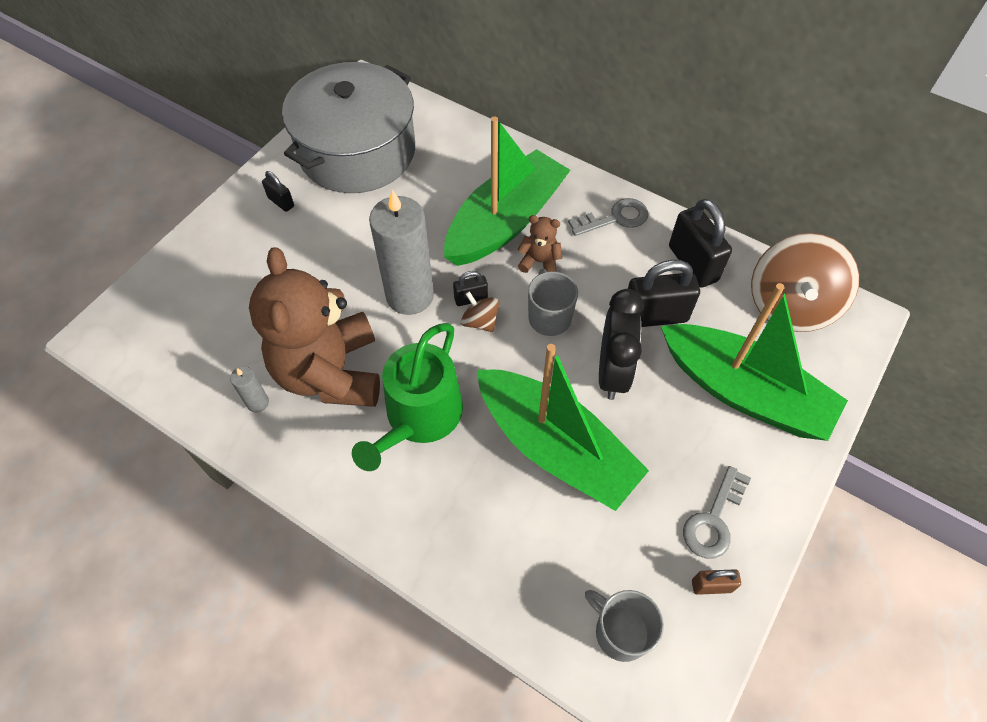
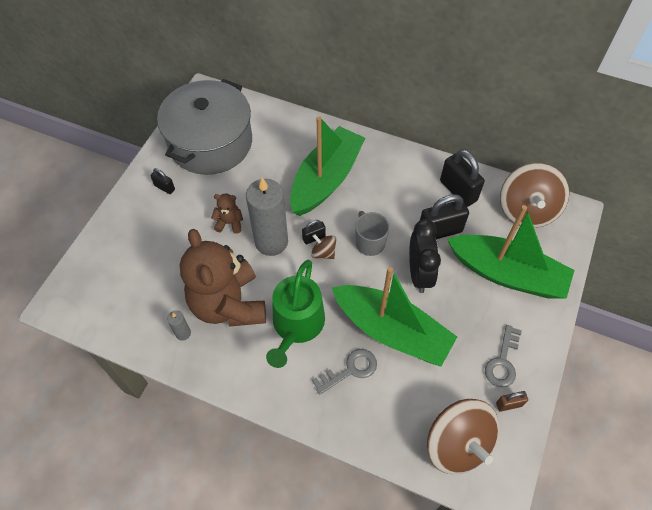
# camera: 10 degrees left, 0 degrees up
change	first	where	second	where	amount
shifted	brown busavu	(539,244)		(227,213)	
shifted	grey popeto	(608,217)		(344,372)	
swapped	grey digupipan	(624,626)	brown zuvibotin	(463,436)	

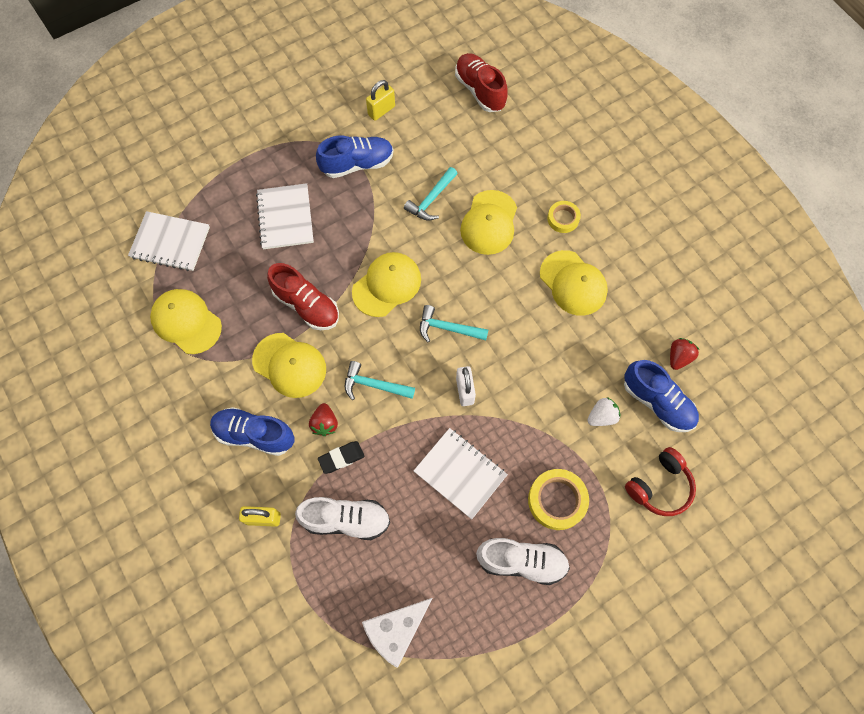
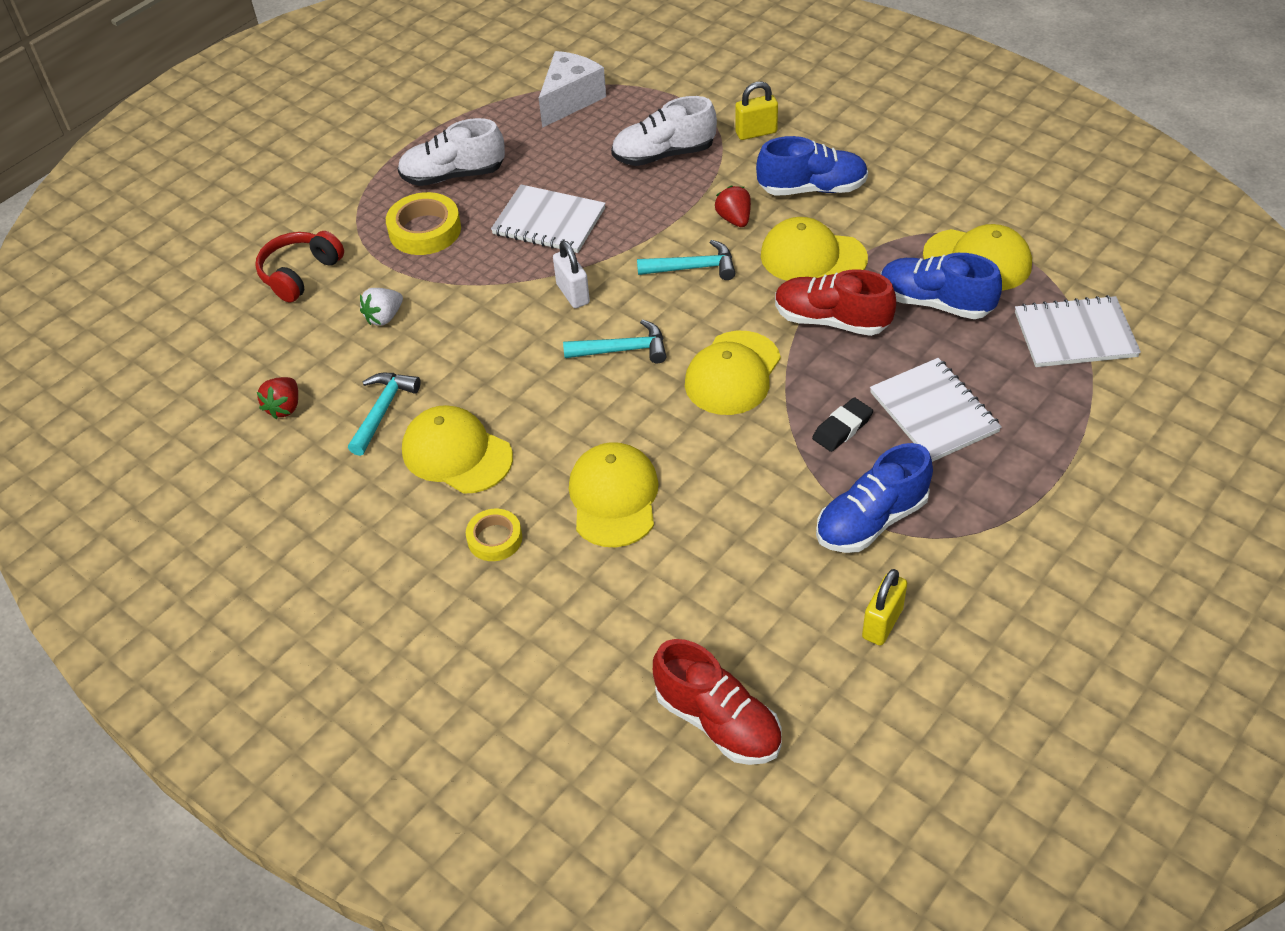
# camera: 165 degrees right, 20 degrees down
change	first	where	second	where	amount
shifted	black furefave	(341,457)		(842,424)	
shifted	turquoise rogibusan	(431,194)		(384,414)	
shifted	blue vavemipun	(661,396)		(941,286)	

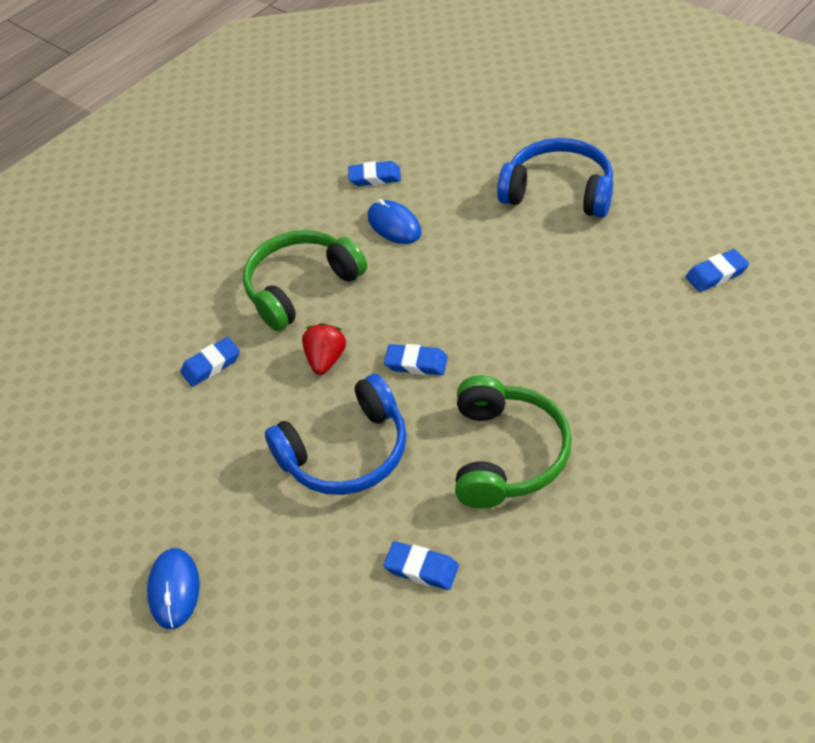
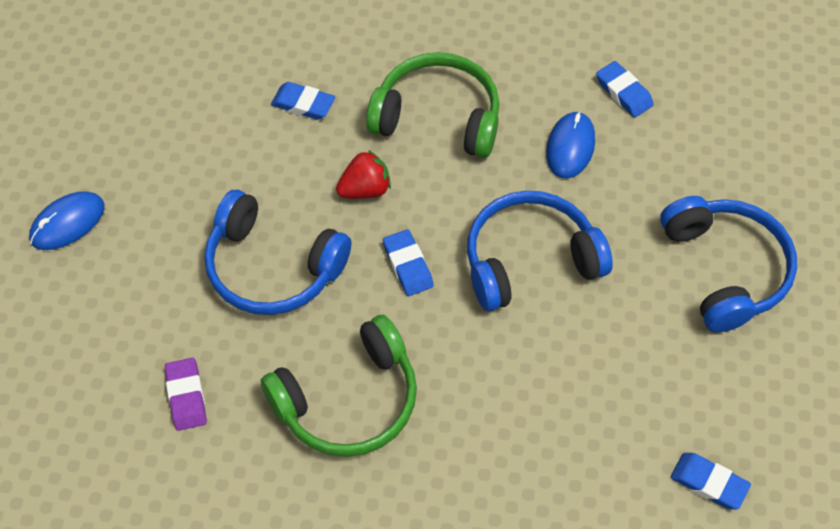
# camera: 50 degrees right, 10 degrees up
change	first	where	second	where	amount
new			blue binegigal	(540,251)	
repainted	blue furefave	(421,565)	purple furefave	(186,394)	

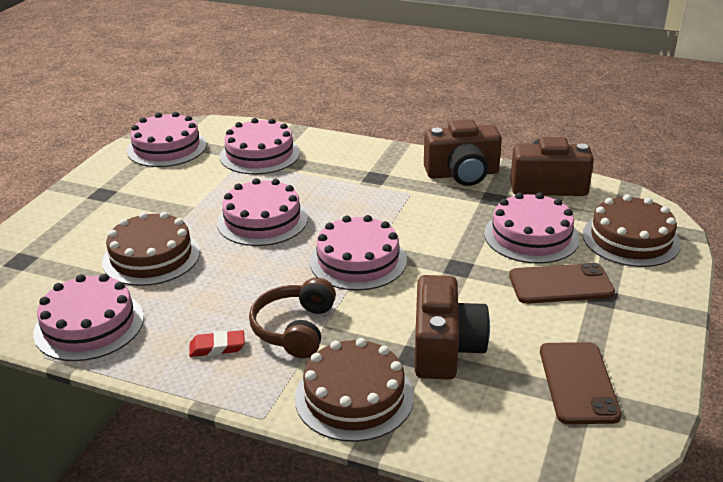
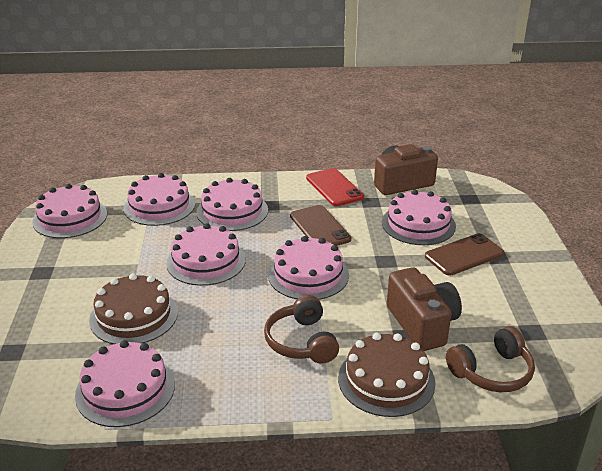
# camera: 25 degrees left, 0 degrees up
change	first	where	second	where	amount
gone	red furefave	(217,343)			
gone	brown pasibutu	(632,230)			
new			pink pasibutu	(232,204)	
new			brown binegigal	(490,359)	
shifted	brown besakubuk	(581,383)		(320,225)	
swapped	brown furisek	(463,152)	red besakubuk	(335,187)	

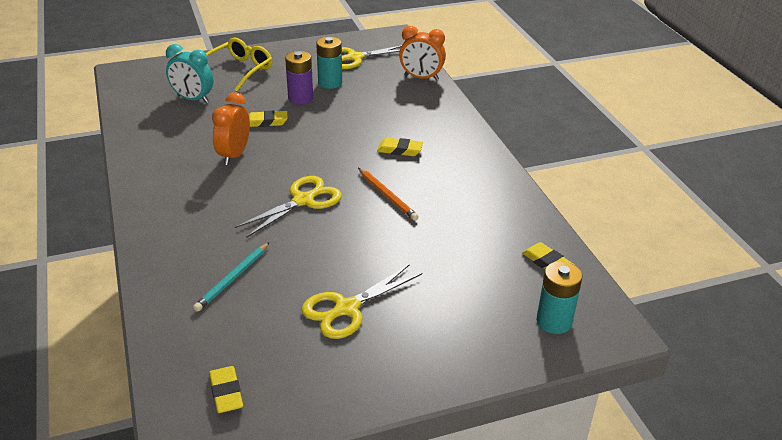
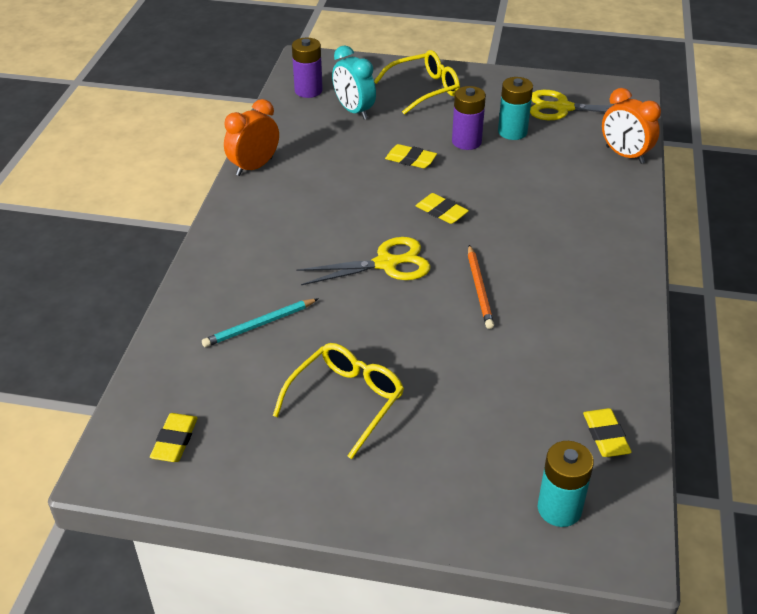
# camera: 30 degrees right, 5 degrees up
change	first	where	second	where	amount
new			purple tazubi	(307,68)	
shifted	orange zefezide	(231,128)		(251,137)	
shifted	yellow furefave	(400,147)		(442,208)	
swapped	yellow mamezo	(361,301)	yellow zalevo	(338,401)	

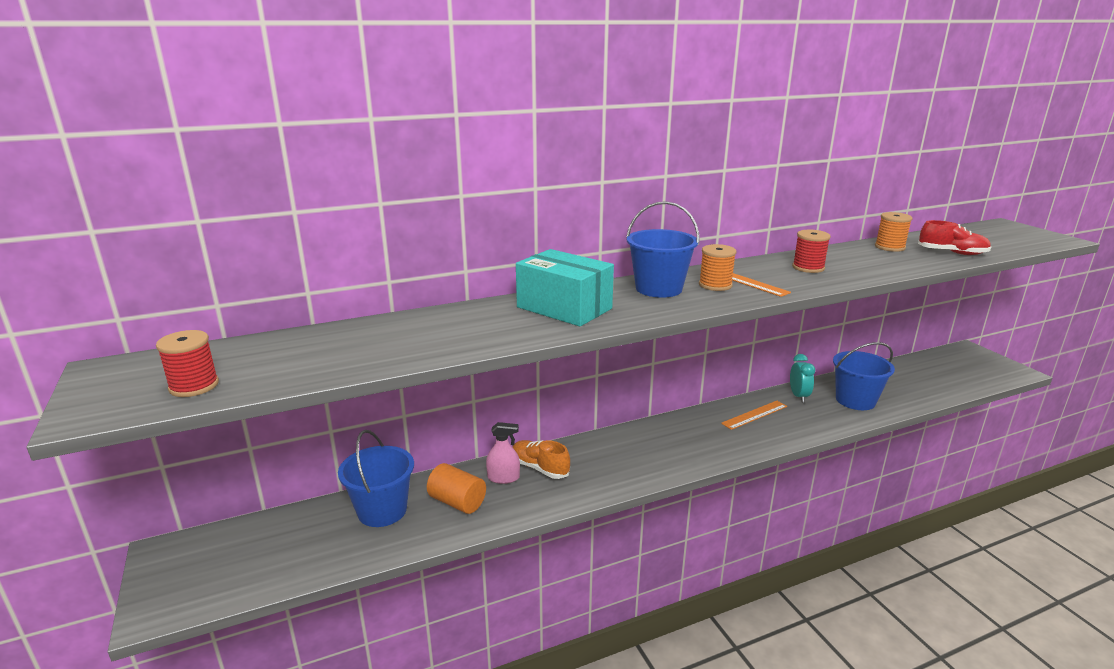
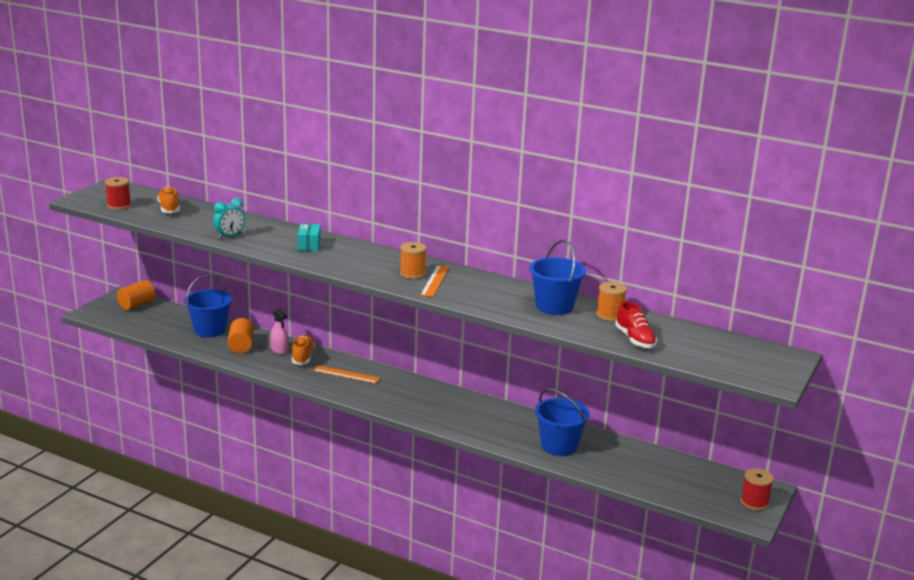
# camera: 50 degrees right, 0 degrees up
change	first	where	second	where	amount
new			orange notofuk	(136,295)	
new			orange vavemipun	(168,199)	
shifted	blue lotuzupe	(662,249)		(557,277)	
shifted	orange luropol	(754,415)		(346,374)	
shifted	turquoise zefezide	(802,378)		(229,218)	
shifted	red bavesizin	(811,251)		(757,489)	
scaled	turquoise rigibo	(565,287)		(309,237)	x0.53

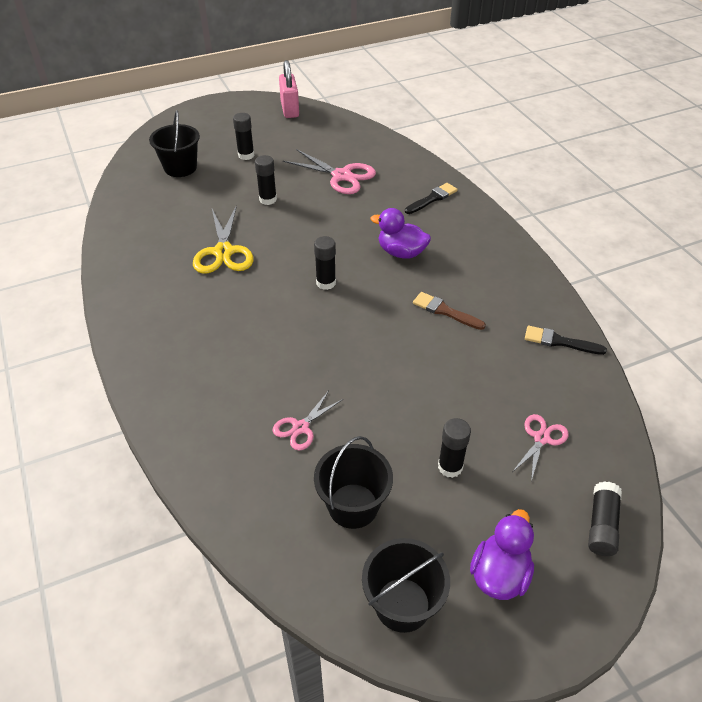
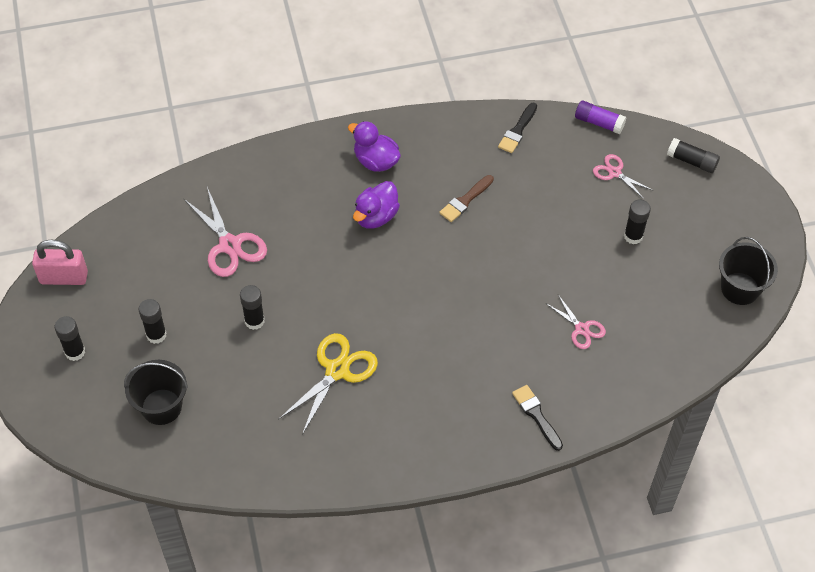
# camera: 80 degrees left, 10 degrees up
change	first	where	second	where	amount
gone	black lotuzupe	(353,482)			
new			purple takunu	(600,117)	
shifted	black takunu	(325,263)		(70,338)	
shifted	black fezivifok	(431,198)		(537,418)	
shifted	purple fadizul	(502,554)		(374,146)	
rotated	yellow mamezo	(223,239)		(328,384)	60 degrees counterclockwise
rotated	pink mamezo	(329,171)		(225,232)	105 degrees clockwise

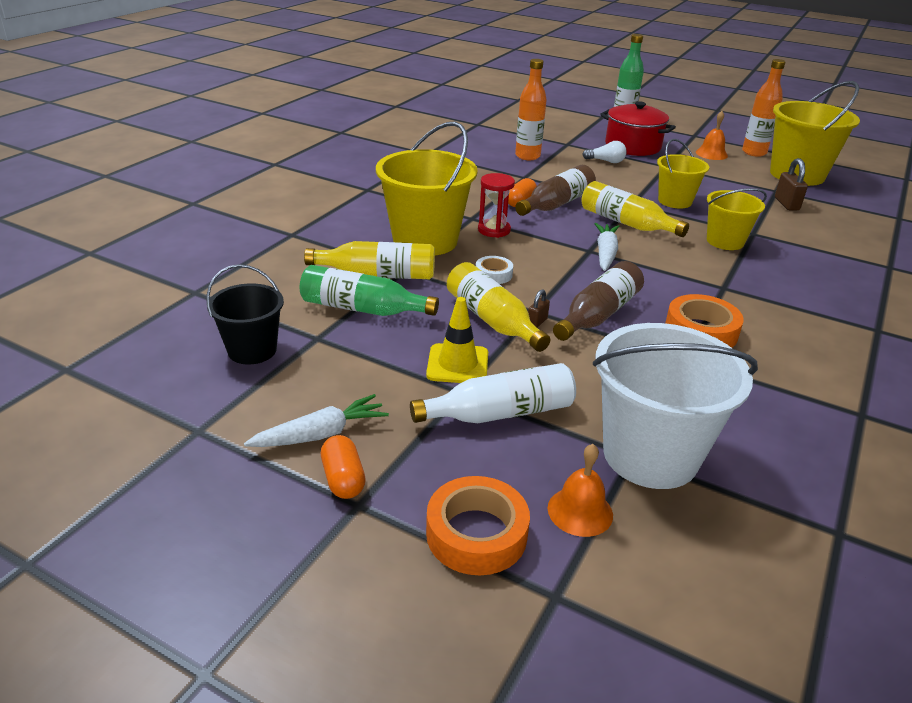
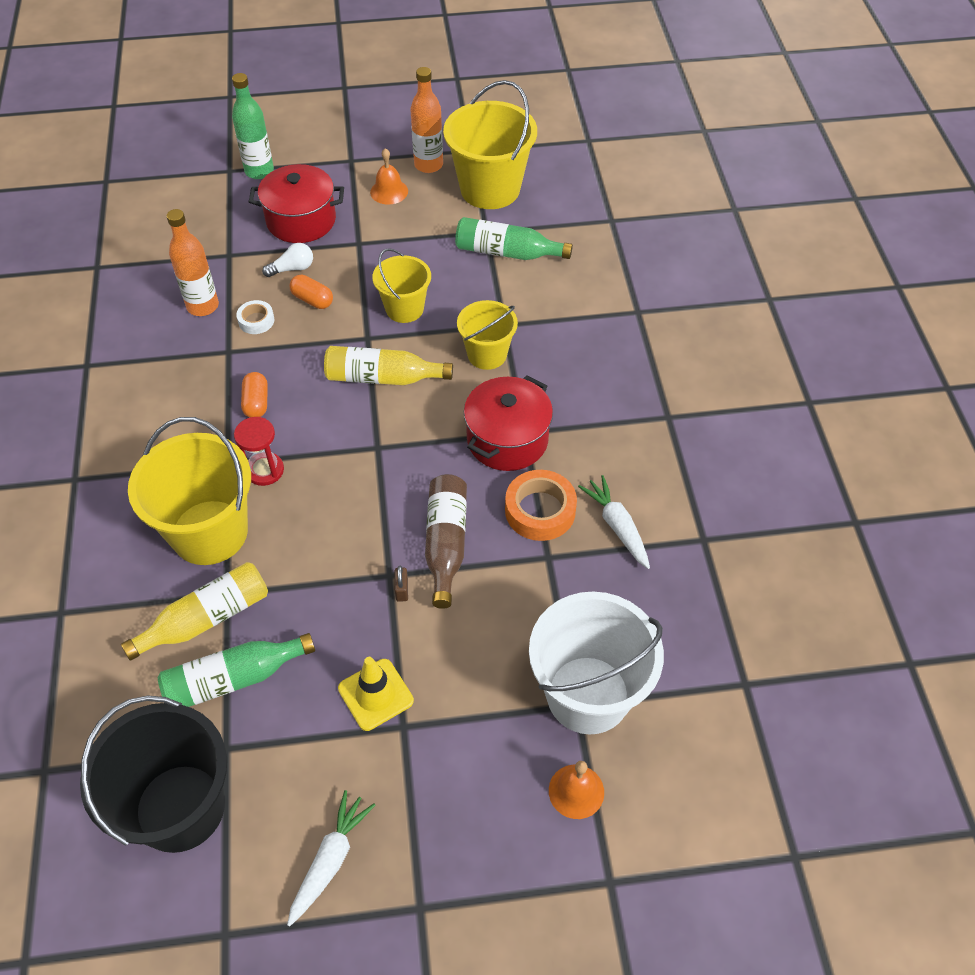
# camera: 35 degrees left, 20 degrees up
change	first	where	second	where	amount
gone	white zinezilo	(493,393)			
gone	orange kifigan	(478,525)			
gone	yellow zinezilo	(498,307)			
gone	brown zinezilo	(555,190)			
new			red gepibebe	(508,423)	
shifted	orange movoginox	(343,467)		(311,292)	
shifted	white kifigan	(494,270)		(255,317)	
shifted	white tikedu	(607,247)		(614,522)	
swapped	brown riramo	(791,184)	green zinezilo	(514,238)	
scaled	black lotuzupe	(245,314)		(153,774)	x1.72

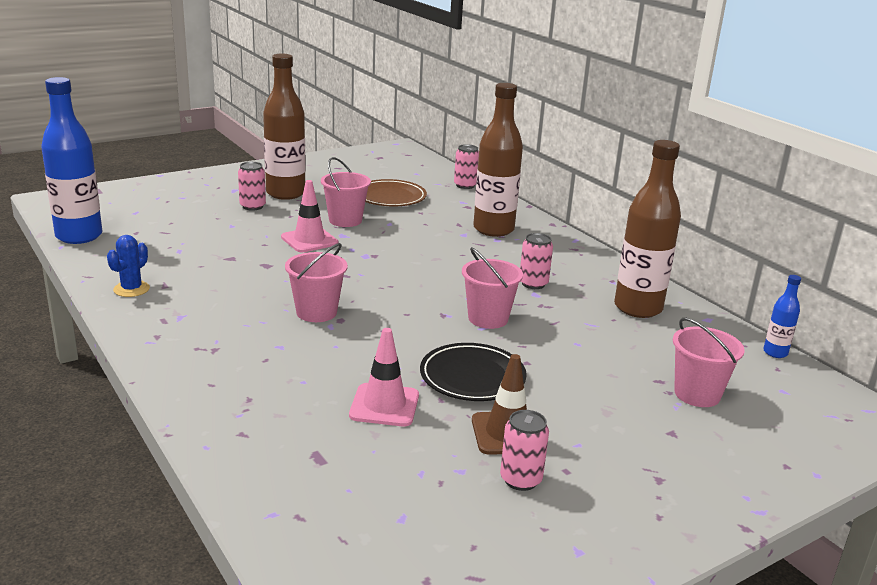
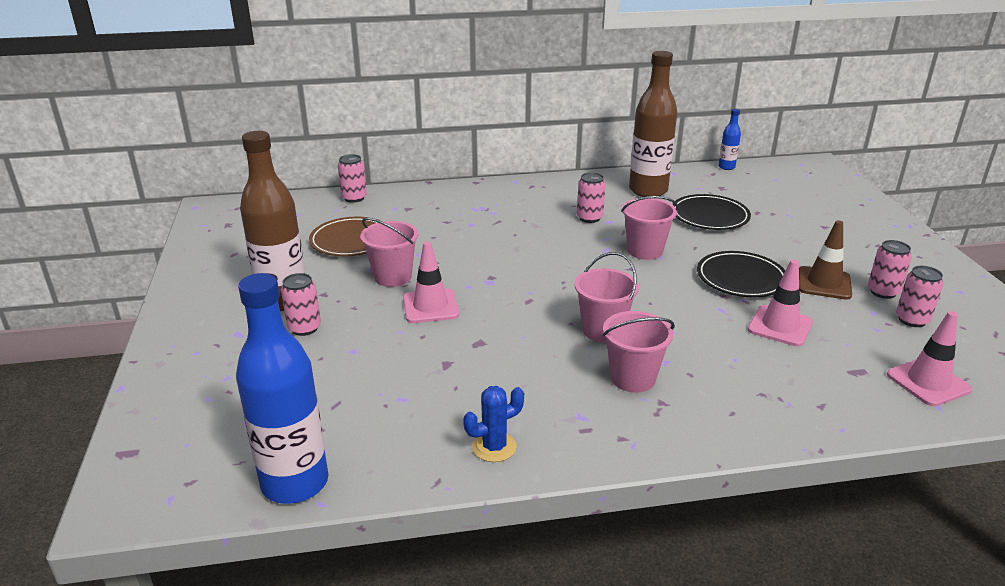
# camera: 65 degrees left, 5 degrees up
change	first	where	second	where	amount
gone	brown zinezilo	(498,160)			
new			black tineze	(711,212)	
new			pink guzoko	(929,359)	
new			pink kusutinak	(920,296)	
shifted	pink lotuzupe	(709,362)		(639,352)	
rotated	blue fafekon	(128,266)		(493,424)	75 degrees counterclockwise

